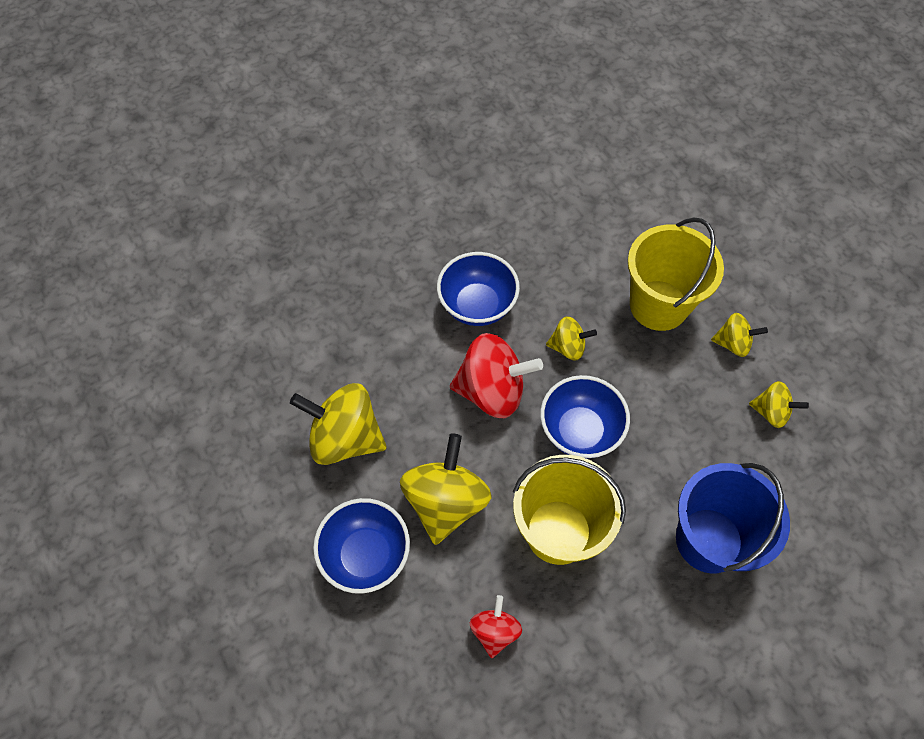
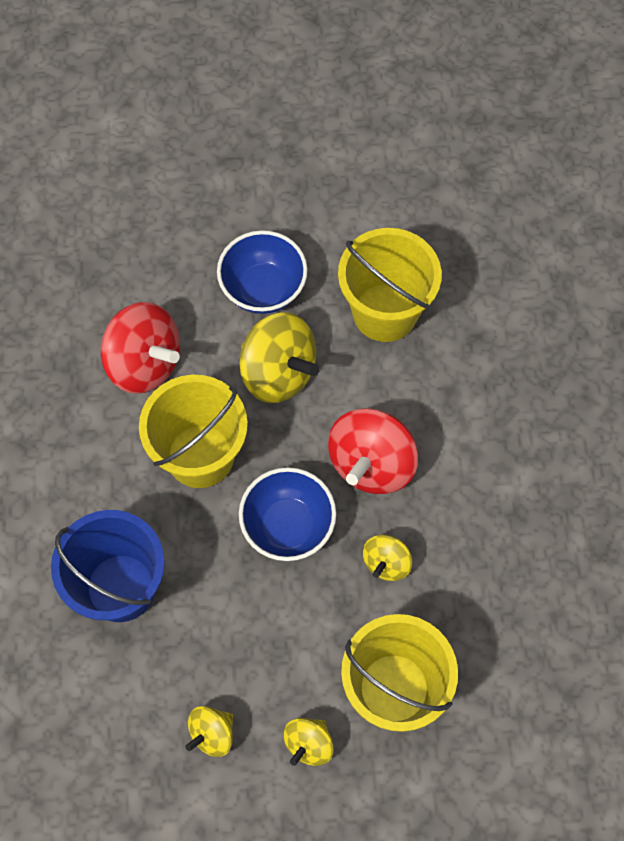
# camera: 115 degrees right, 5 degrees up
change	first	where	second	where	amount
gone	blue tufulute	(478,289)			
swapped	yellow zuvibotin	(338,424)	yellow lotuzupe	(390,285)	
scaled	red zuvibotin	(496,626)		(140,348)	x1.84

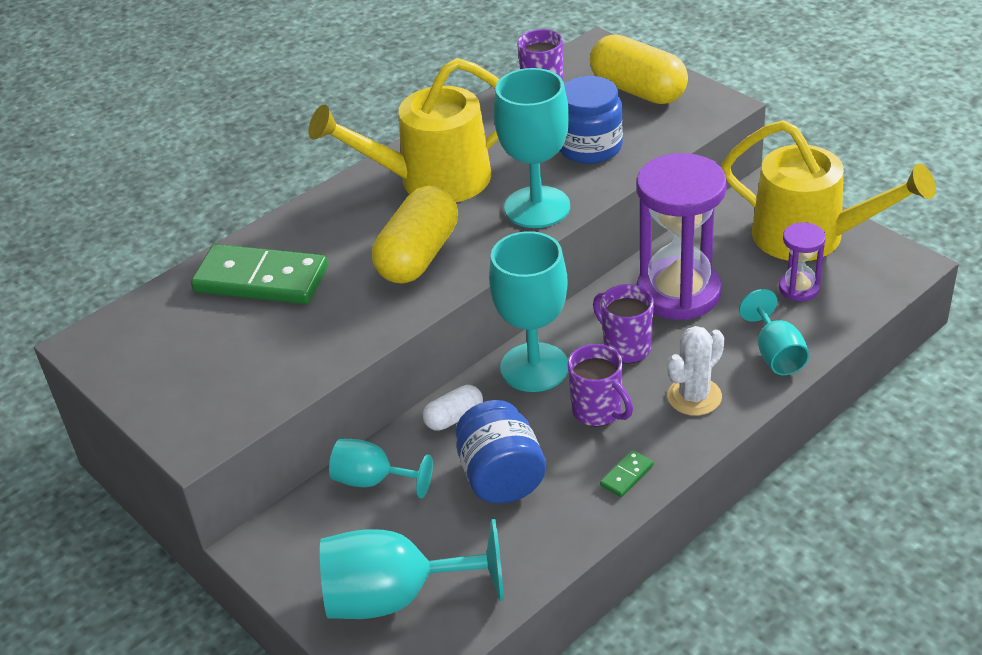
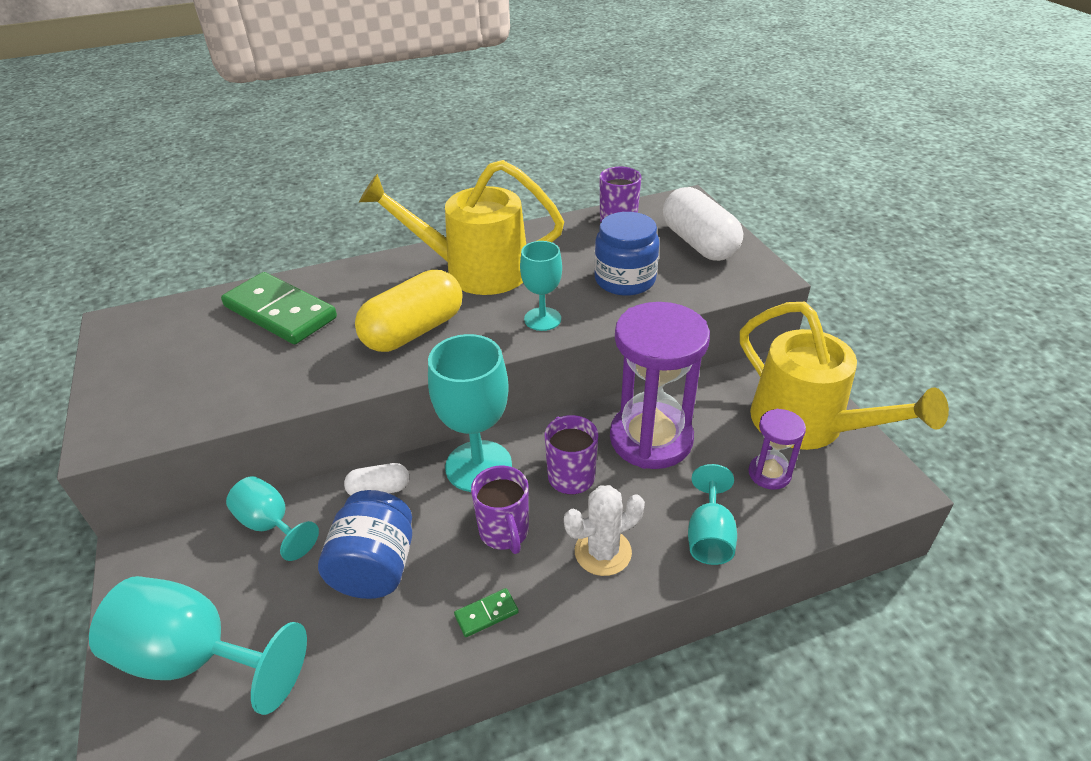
# camera: 20 degrees right, 0 degrees up
change	first	where	second	where	amount
repainted	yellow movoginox	(639,69)	white movoginox	(703,224)	
scaled	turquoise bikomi	(532,148)		(541,286)	x0.59

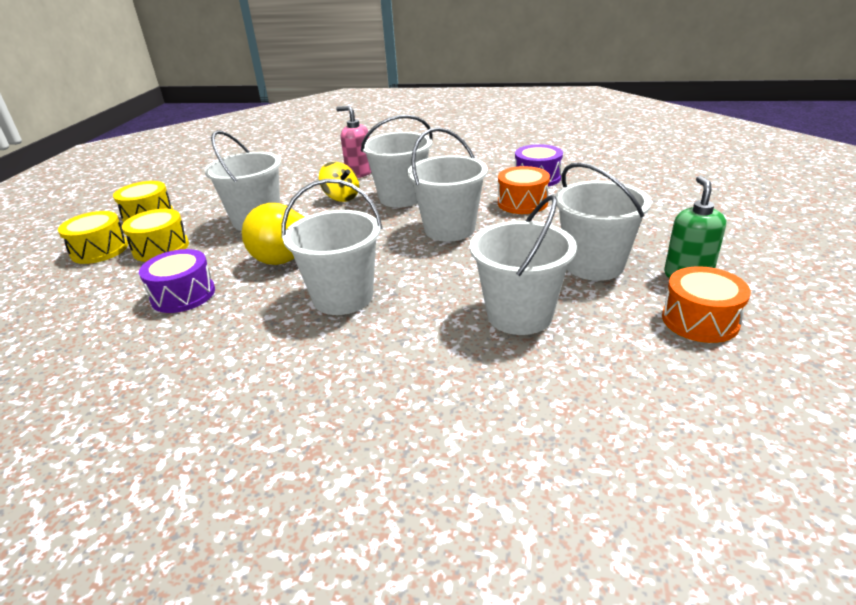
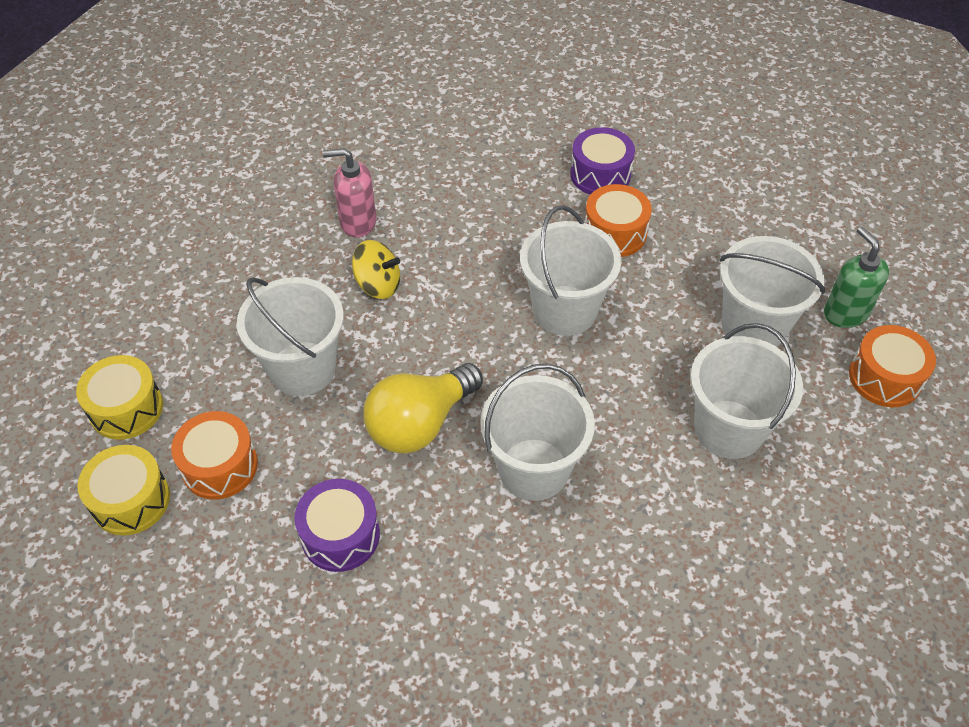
# camera: 30 degrees left, 20 degrees up
change	first	where	second	where	amount
gone	white lotuzupe	(397,161)			
repainted	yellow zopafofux	(155,235)	orange zopafofux	(214,455)	

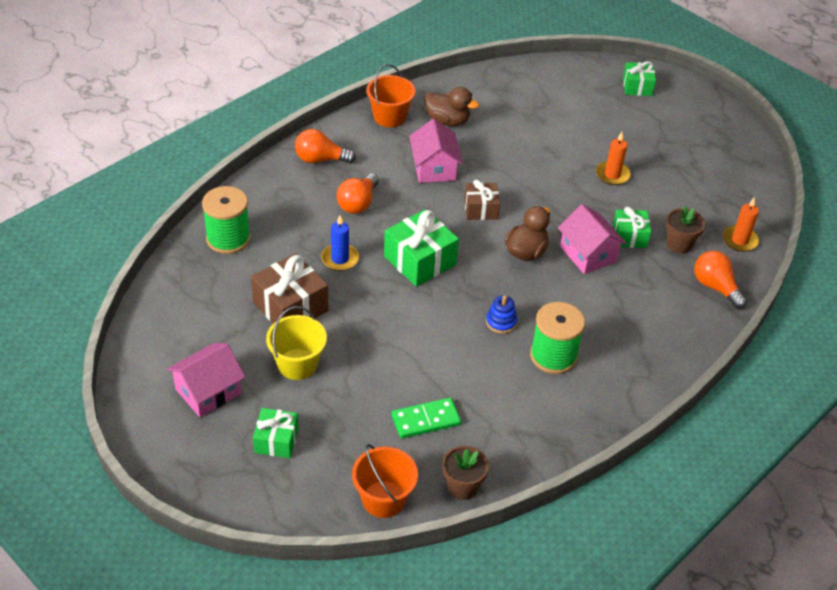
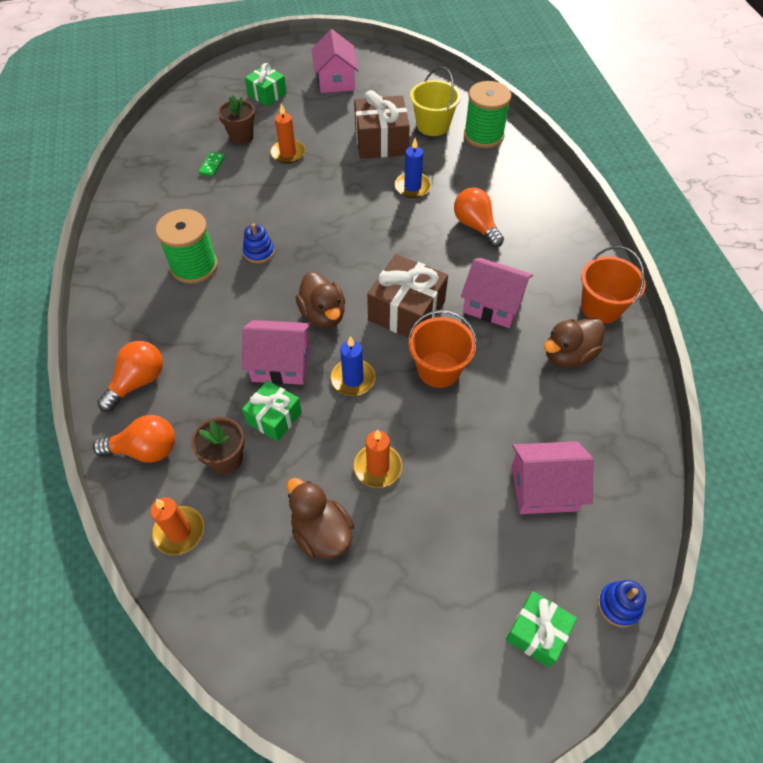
# camera: 125 degrees right, 10 degrees up
change	first	where	second	where	amount
gone	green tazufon	(421,248)			
new			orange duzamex	(287,134)	
new			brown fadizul	(320,518)	
new			blue duzamex	(353,366)	
new			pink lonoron	(552,477)	
new			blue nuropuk	(622,603)	
shifted	yellow lotuzupe	(296,343)		(435,101)	
shifted	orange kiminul	(325,146)		(130,376)	
shifted	orange lotuzupe	(385,481)		(442,349)	
shifted	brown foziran	(465,473)		(236,120)	
scaled	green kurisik	(426,418)		(212,164)	x0.58
scaled	brown tazufon	(482,200)		(407,295)	x1.62

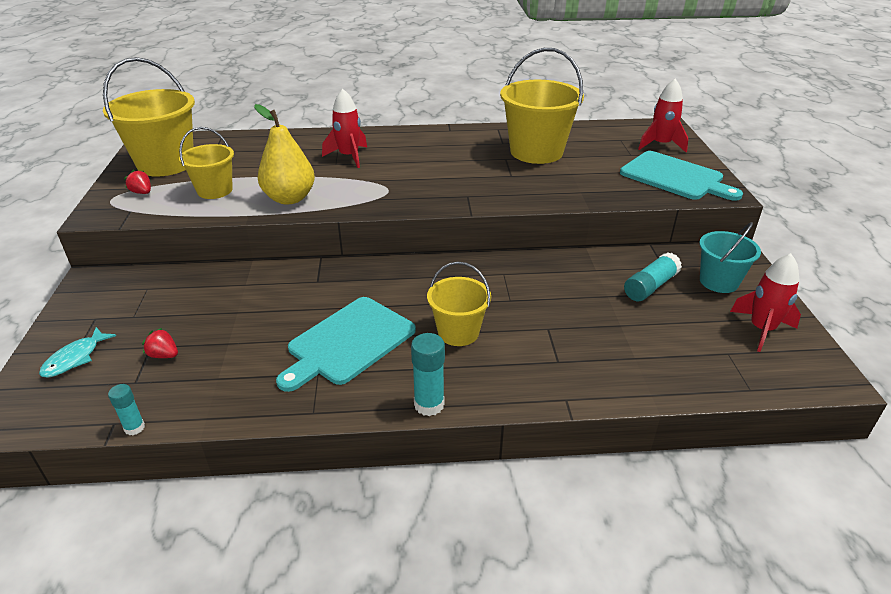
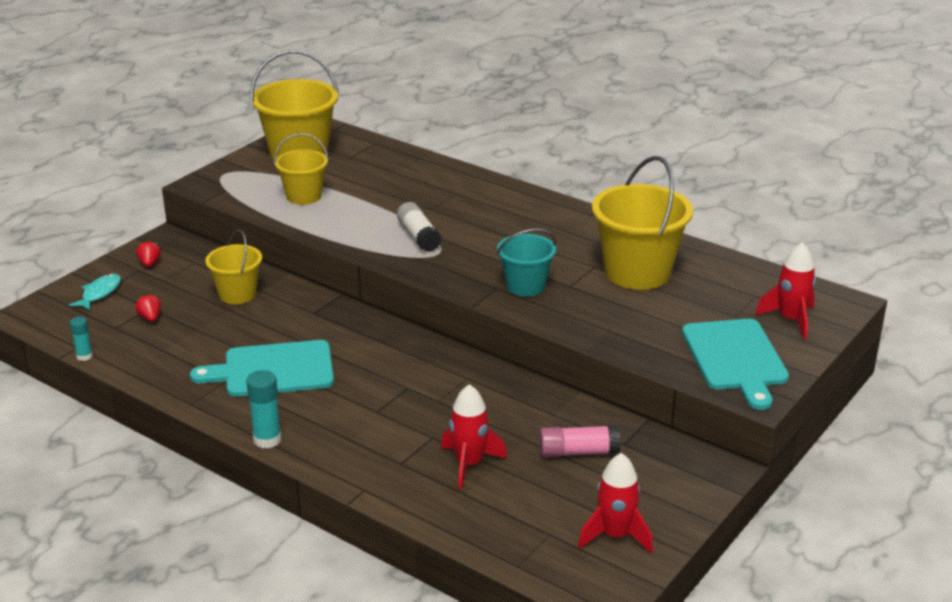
# camera: 40 degrees right, 5 degrees down
change	first	where	second	where	amount
gone	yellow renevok	(284,154)			
new			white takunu	(419,227)	
shifted	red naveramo	(137,181)		(148,253)	
shifted	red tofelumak	(344,128)		(474,436)	
shifted	yellow lotuzupe	(459,304)		(233,266)	
shifted	turquoise lotuzupe	(730,257)		(526,263)	
repainted	turquoise takunu	(653,276)	pink takunu	(579,441)	
rotated	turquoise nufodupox	(77,352)		(95,292)	135 degrees clockwise

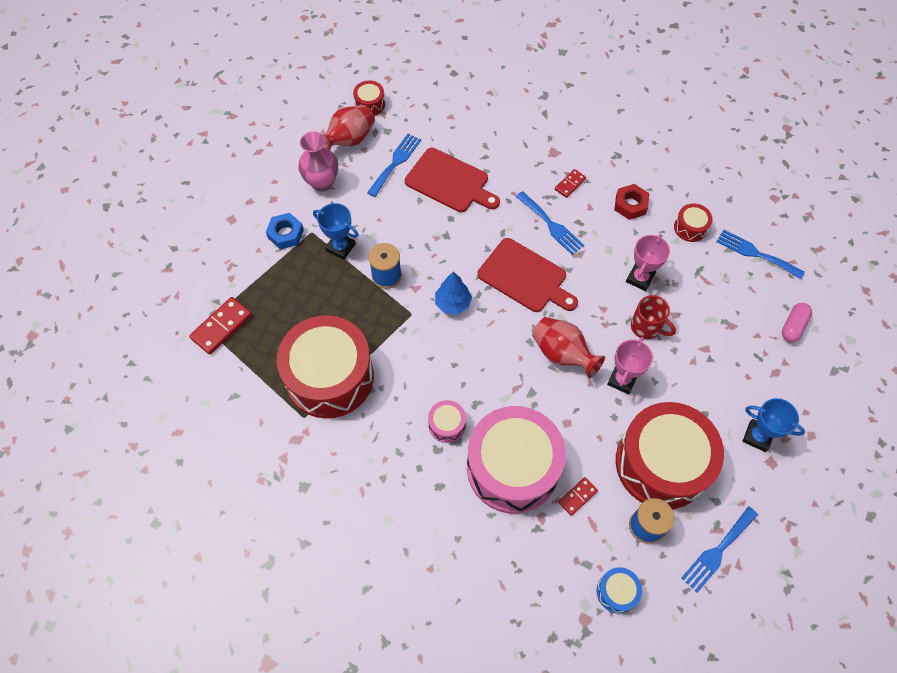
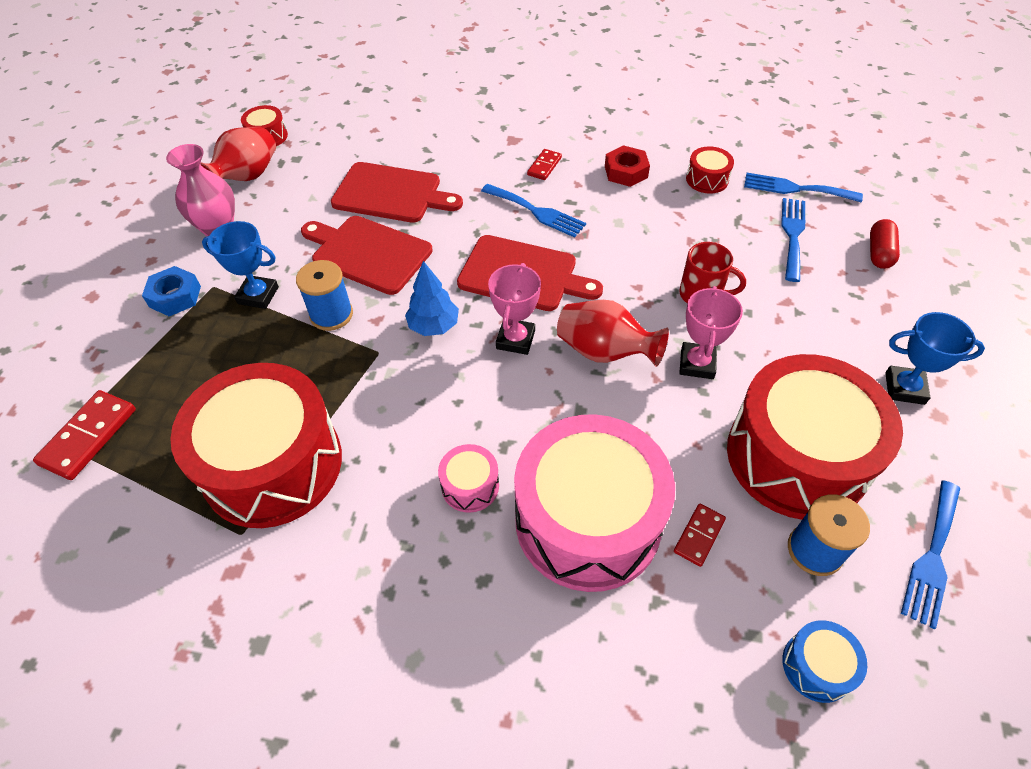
# camera: 15 degrees left, 10 degrees down
change	first	where	second	where	amount
new			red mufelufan	(367,255)	
shifted	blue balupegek	(394,165)		(793,240)	
shifted	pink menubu	(648,262)		(514,309)	
repainted	pink movoginox	(797,322)	red movoginox	(885,244)	

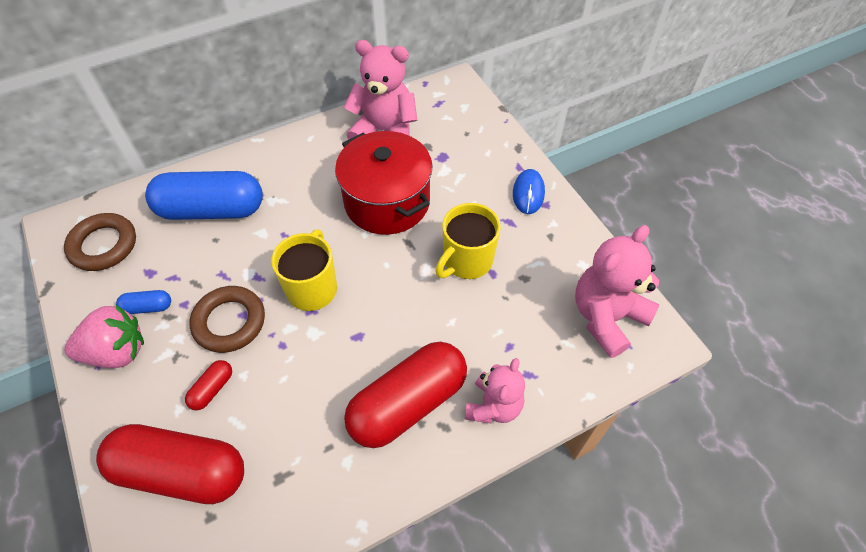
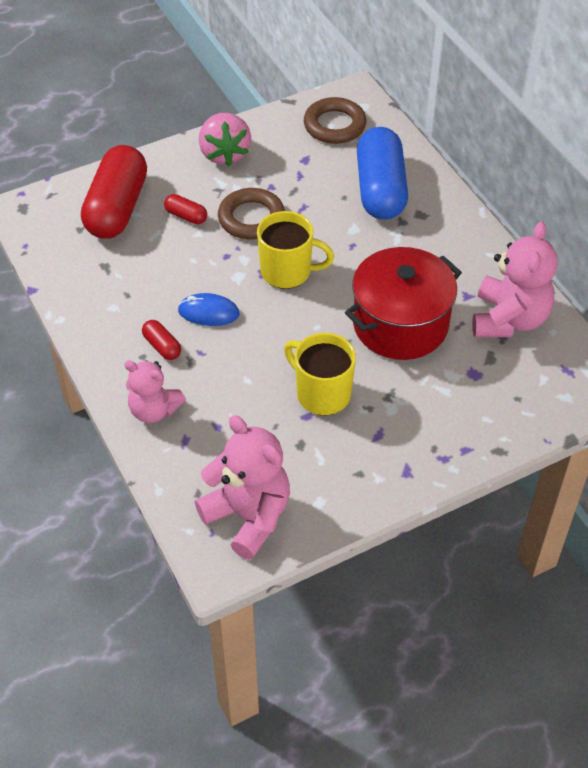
# camera: 90 degrees right, 5 degrees down
change	first	where	second	where	amount
gone	blue movoginox	(143,302)			
shifted	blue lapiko	(529,191)		(208,309)	
scaled	red movoginox	(405,395)		(161,340)	x0.42

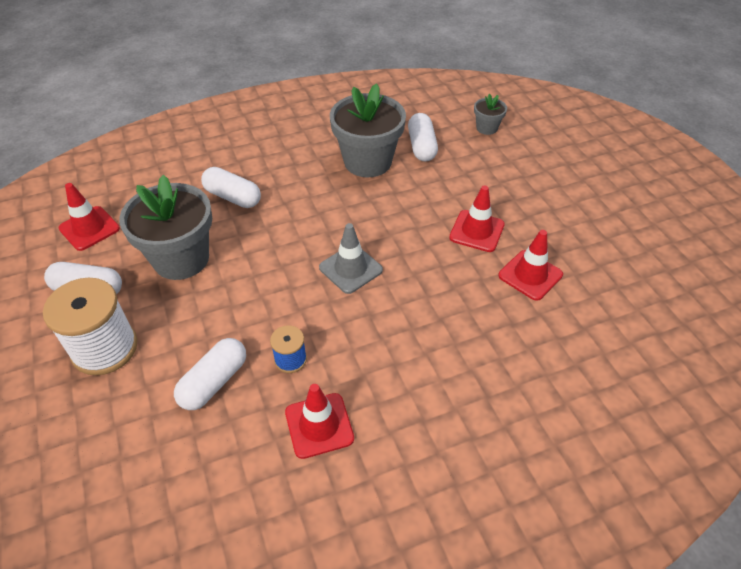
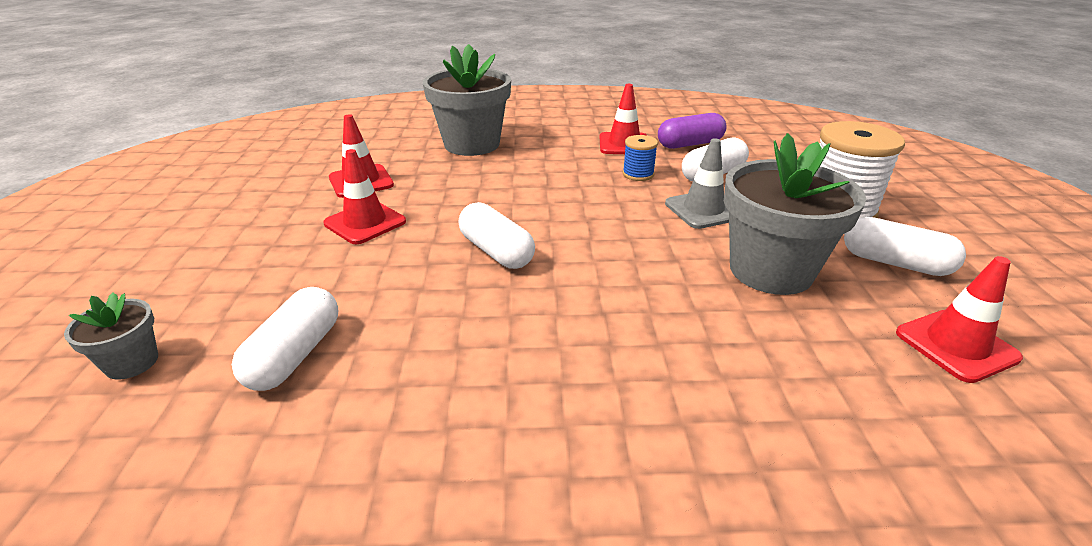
# camera: 160 degrees left, 15 degrees down
change	first	where	second	where	amount
new			purple movoginox	(692,131)	
shifted	white movoginox	(231,187)		(497,235)	
shifted	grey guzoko	(351,258)		(697,183)	
shifted	grey foziran	(368,130)		(467,100)	

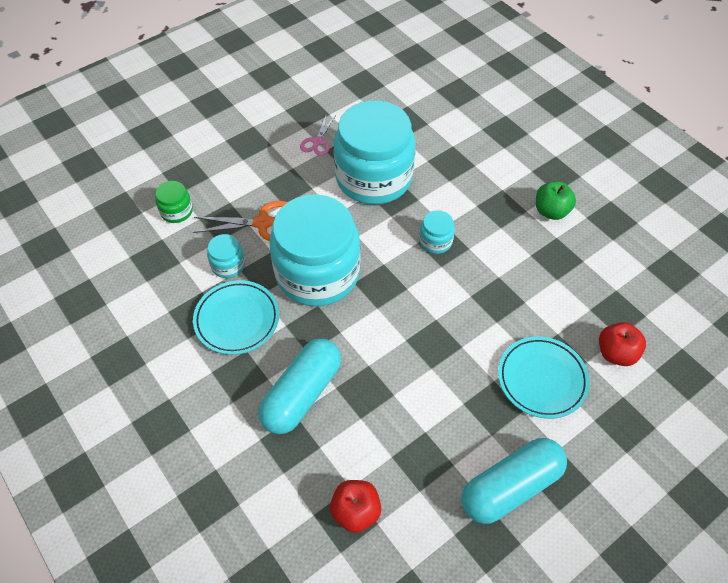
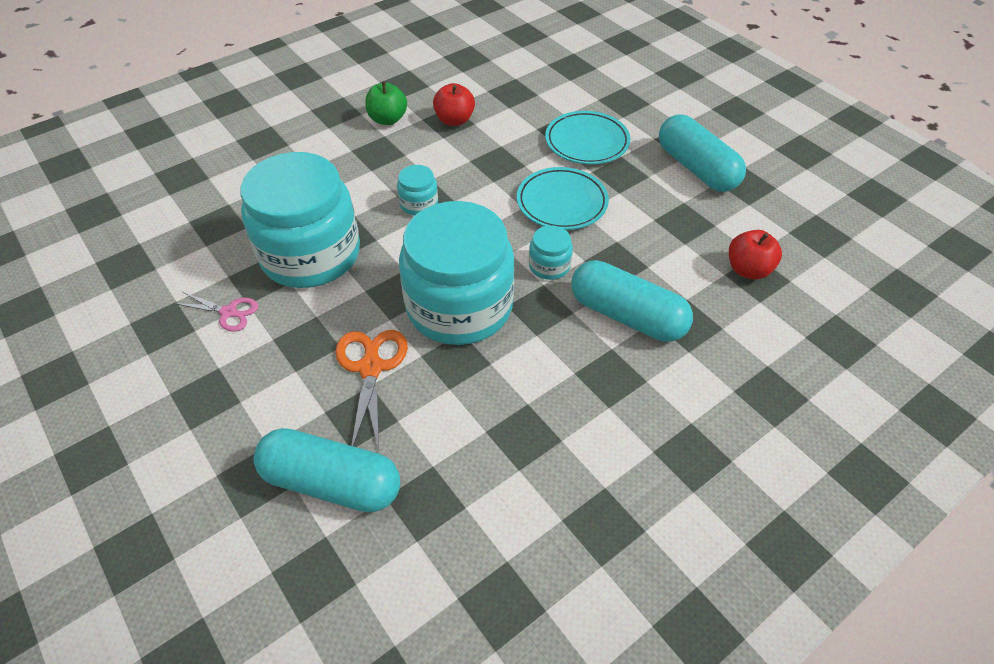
# camera: 90 degrees left, 5 degrees down
change	first	where	second	where	amount
shifted	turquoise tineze	(236,317)		(563,198)	
shifted	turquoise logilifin	(226,256)		(551,252)	
shifted	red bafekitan	(622,344)		(454,104)	
swapped	green logilifin	(174,202)	turquoise movoginox	(327,470)	

